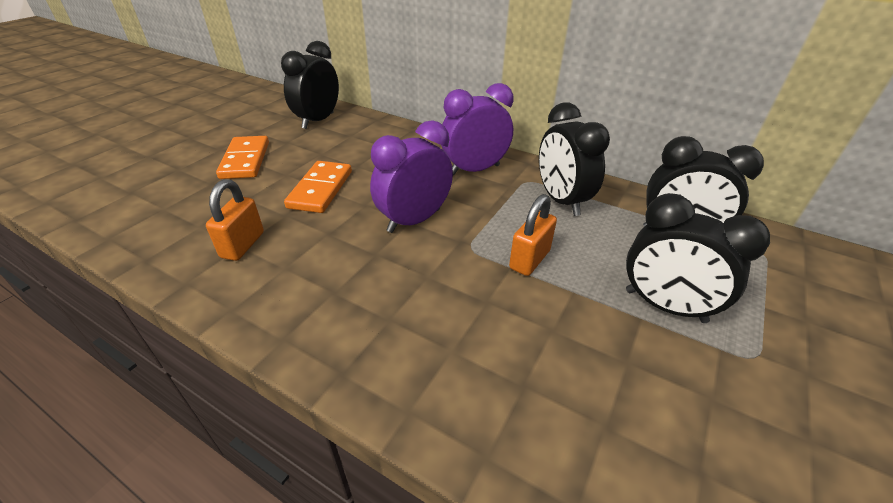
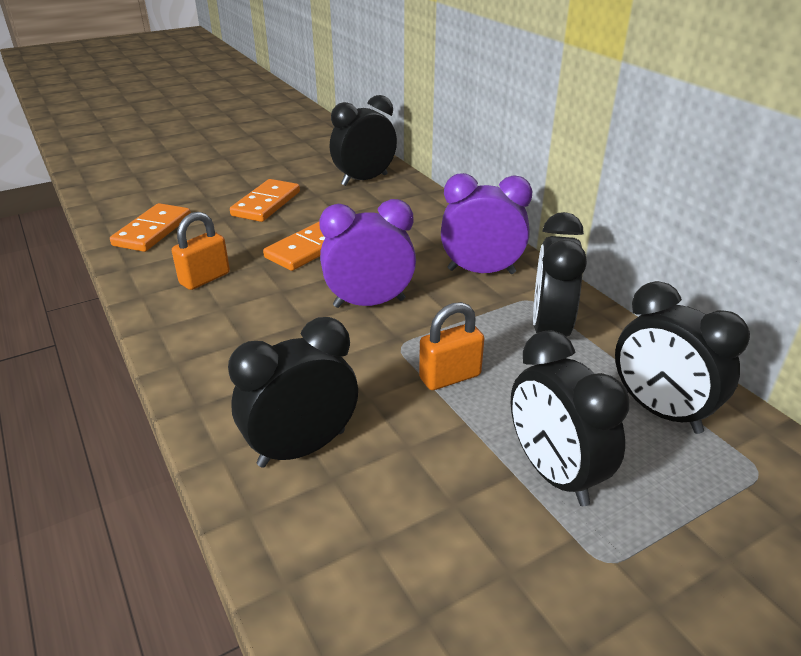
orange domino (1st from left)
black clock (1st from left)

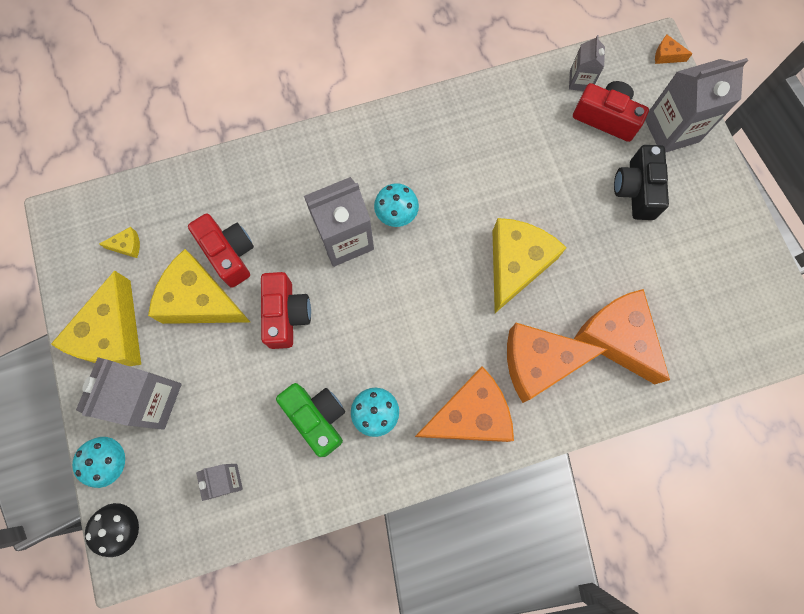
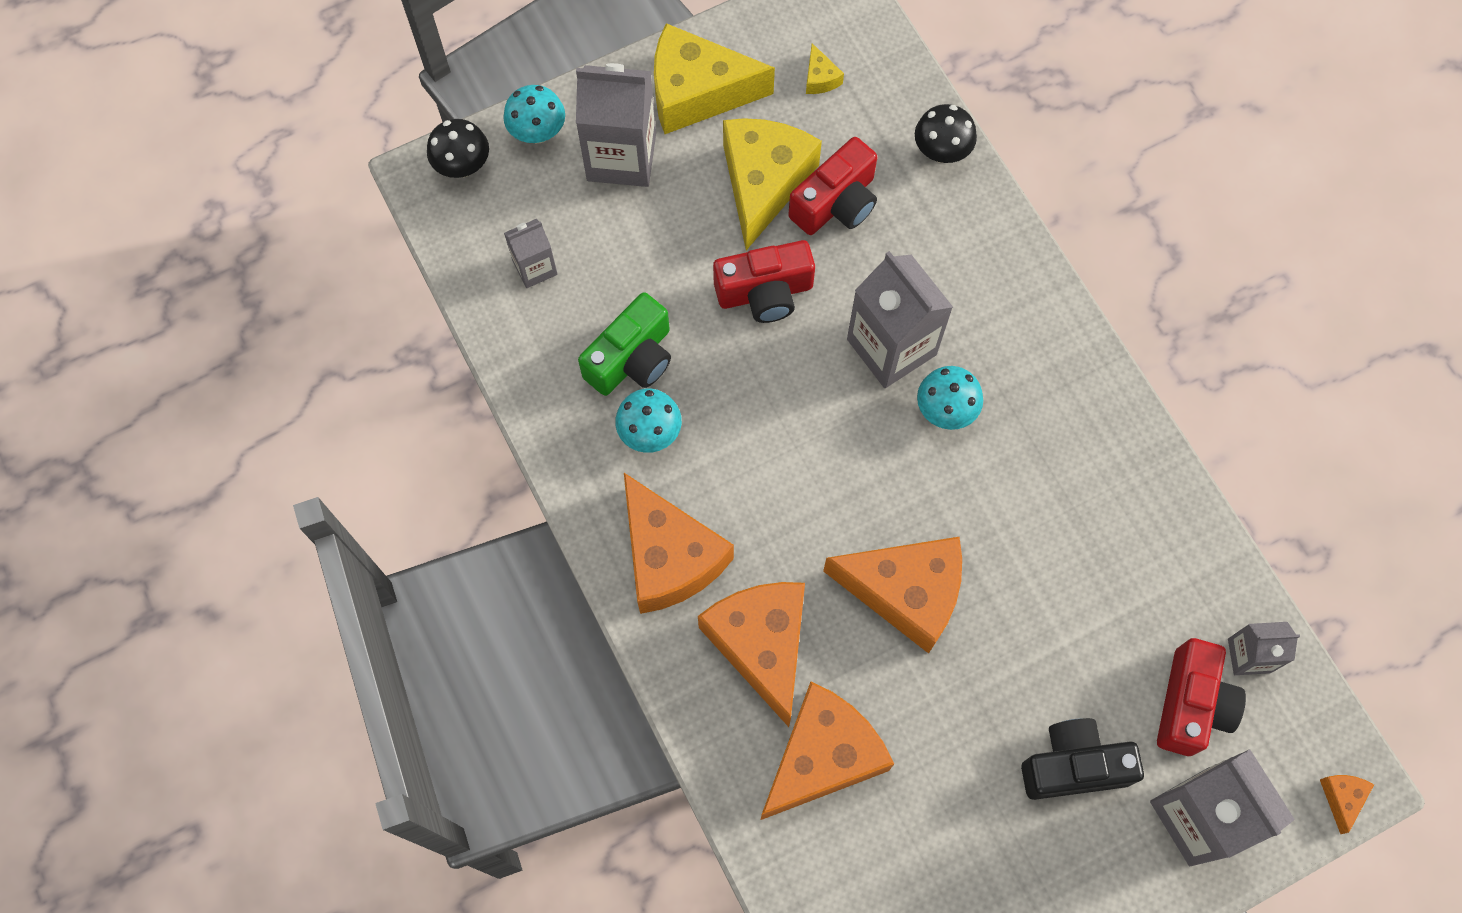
black fungus (2nd from left)
orange piece of cheese (4th from left)

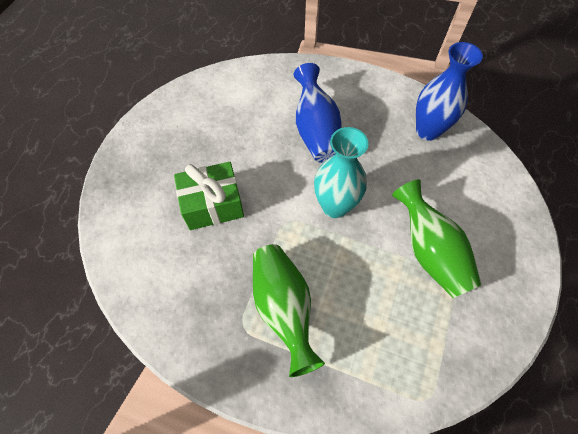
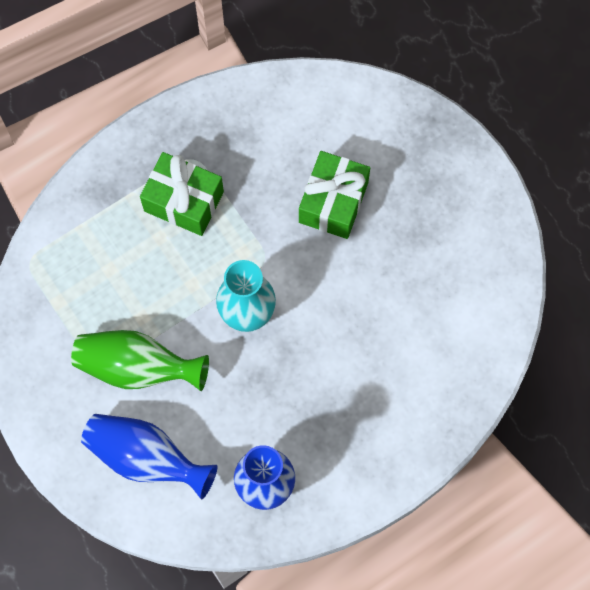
blue vase (1st from left)
emerald gift (1st from left)

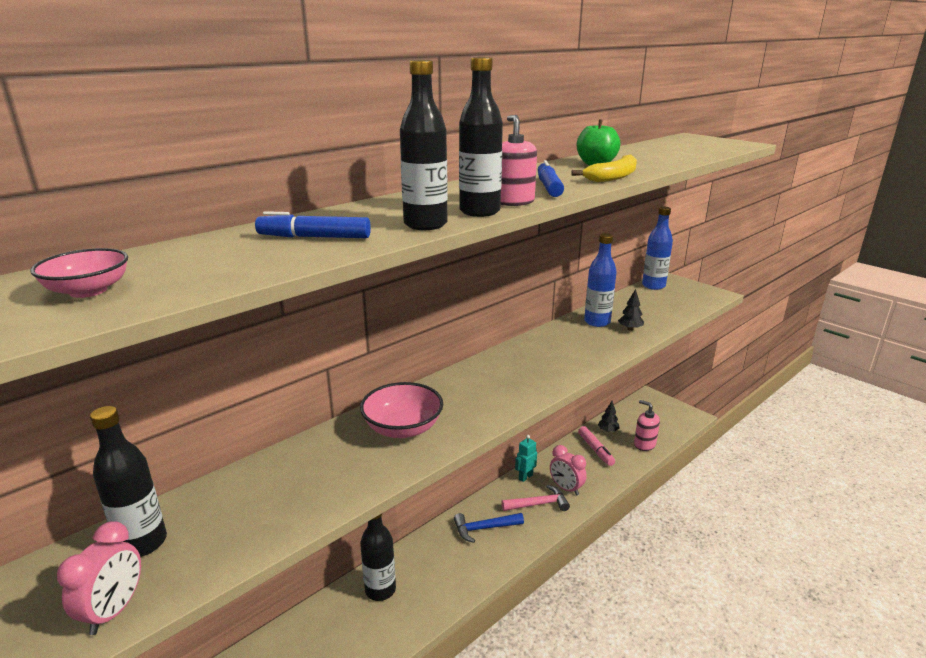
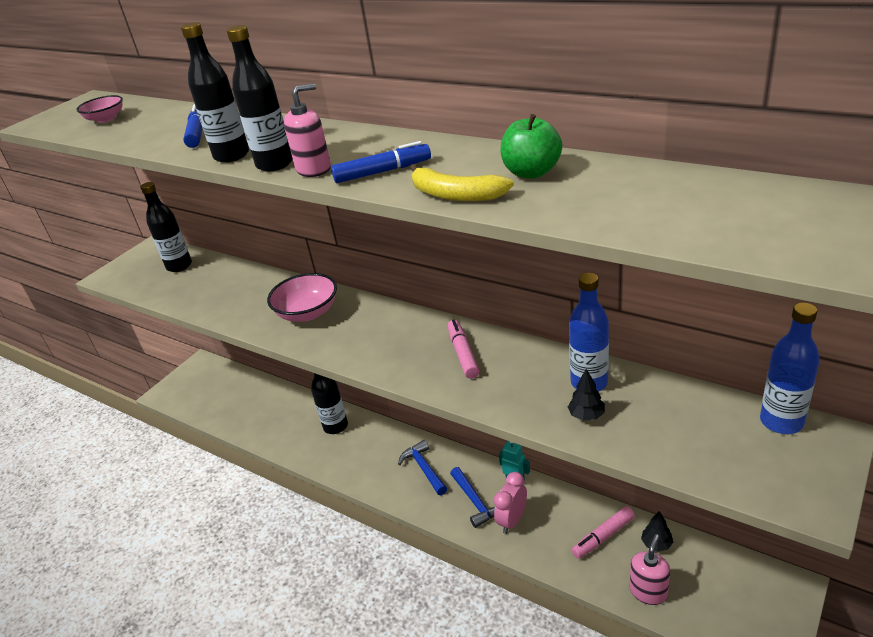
rose-pink clock (1st from left in the first image)
rose-pink marker pen (1st from left)
blue hammer (2nd from left)

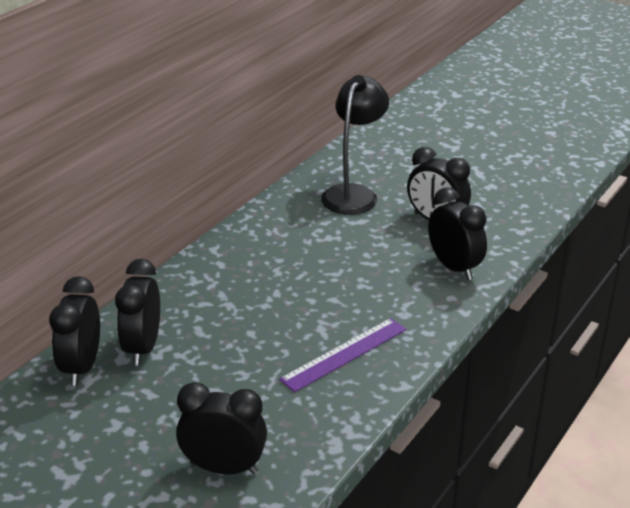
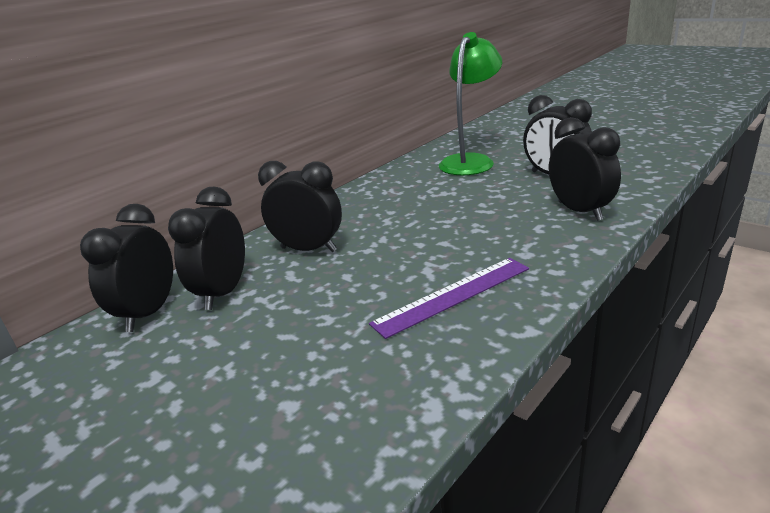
black clock (3rd from left)
emerald lamp

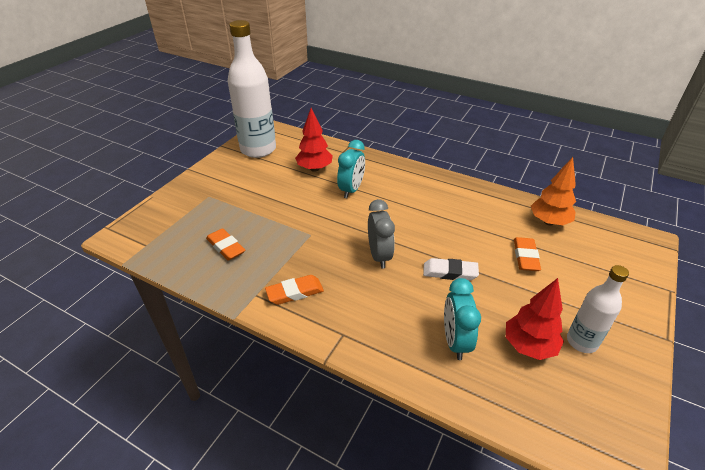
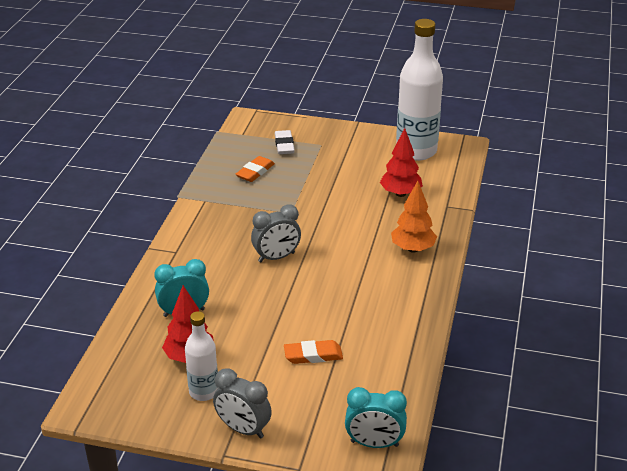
orange gum eraser (2nd from left in the first image)
gray clock (1st from left)
turquoise clock (2nd from left)
snow-white gum eraser
orange tree

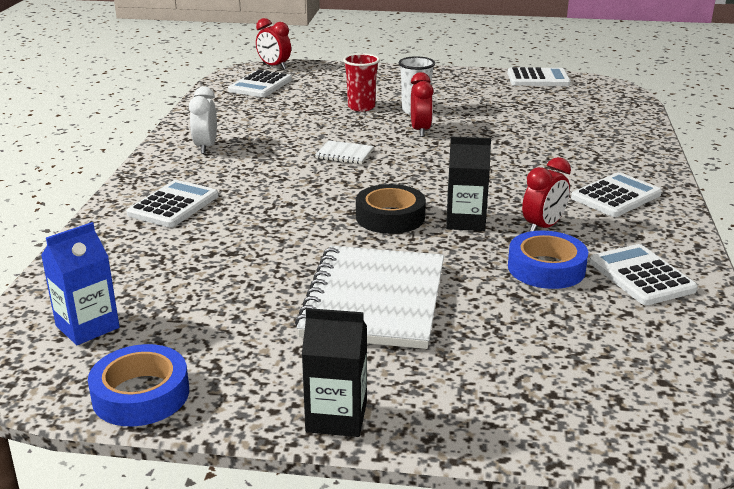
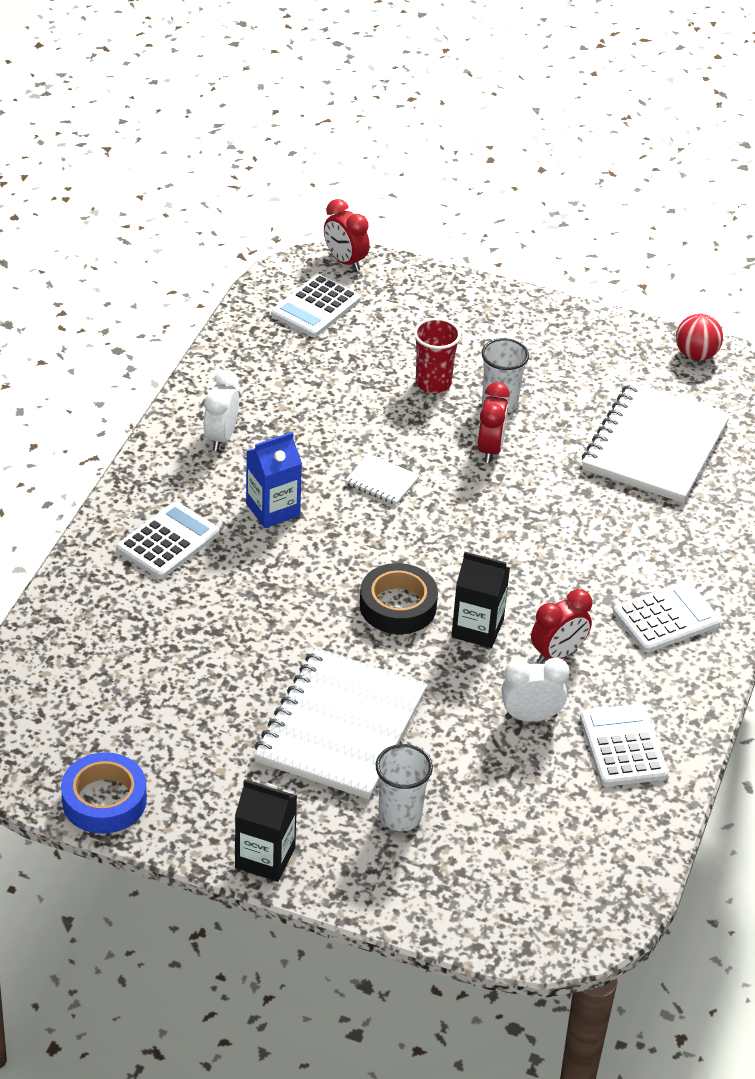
snow-white tumbler (1st from left)
snow-white exercise book (3rd from left)
blue juice carton
scarlet sphere
snow-white clock (2nd from left)

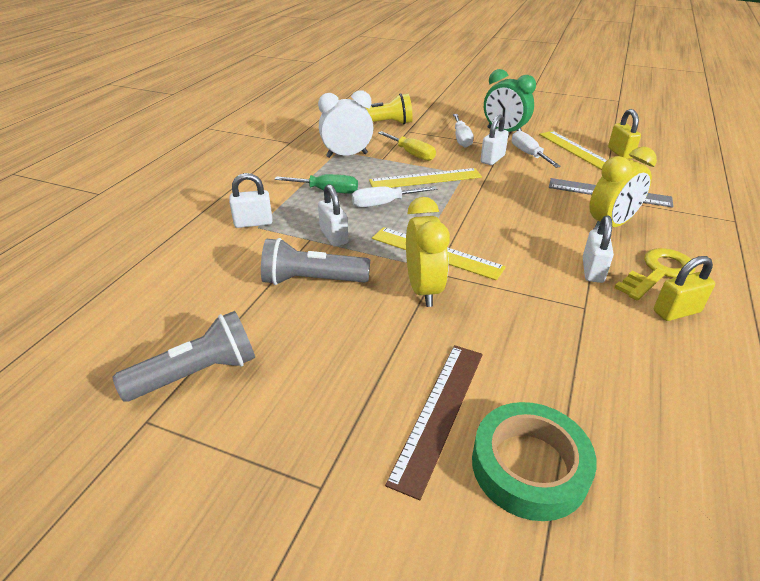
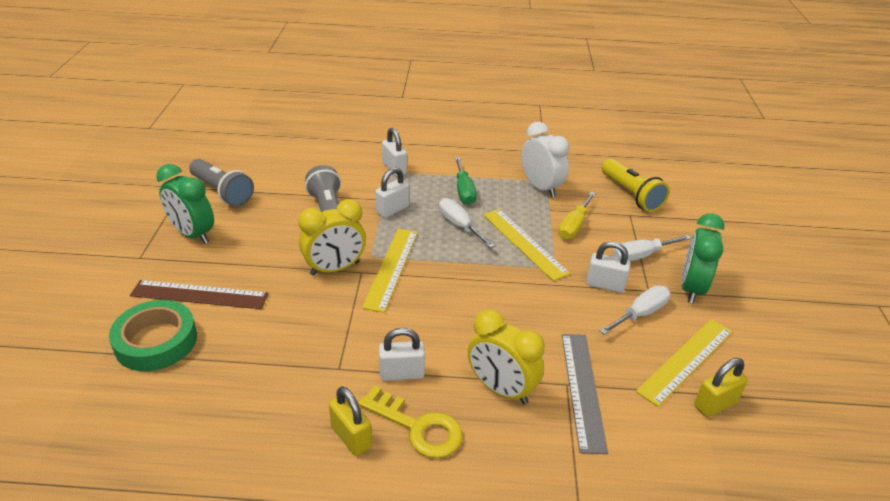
emerald clock (1st from left)

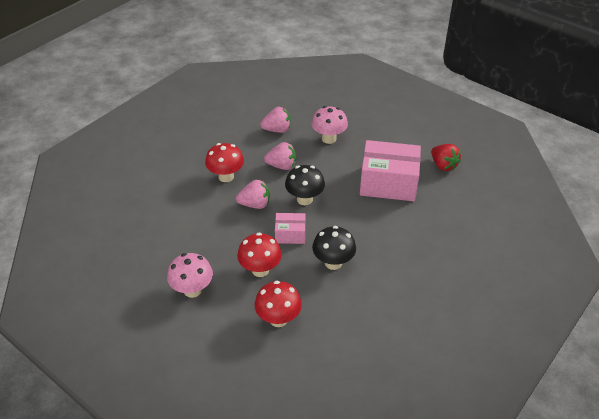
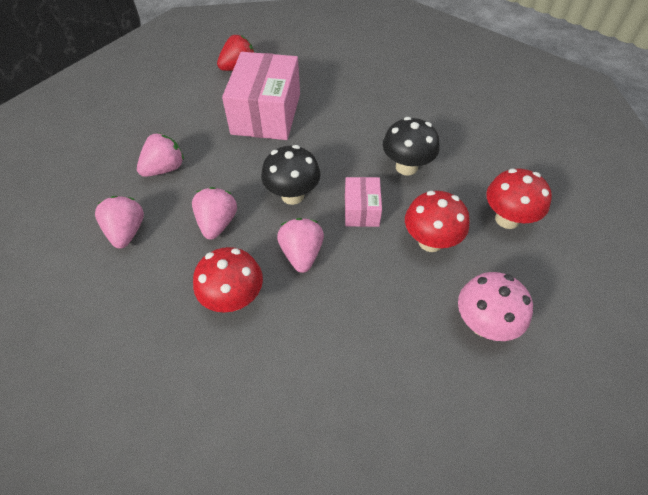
rose-pink strawberry (2nd from left)

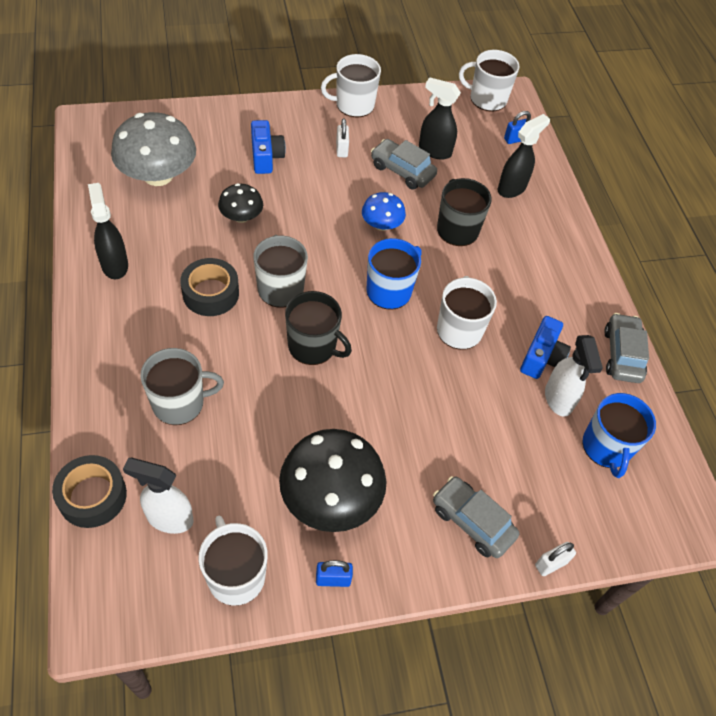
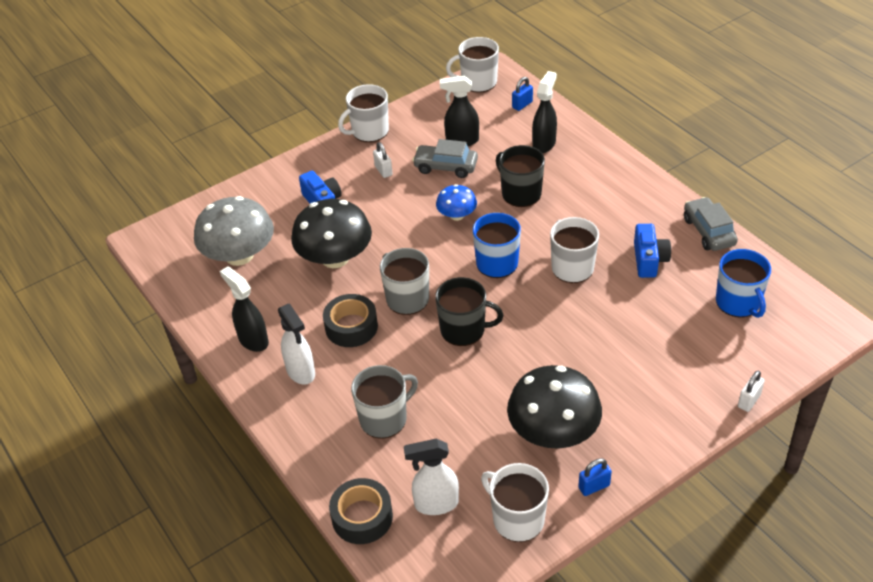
gray automobile (2nd from left in the first image)
snow-white spray bottle (1st from left)
black fungus (1st from left)

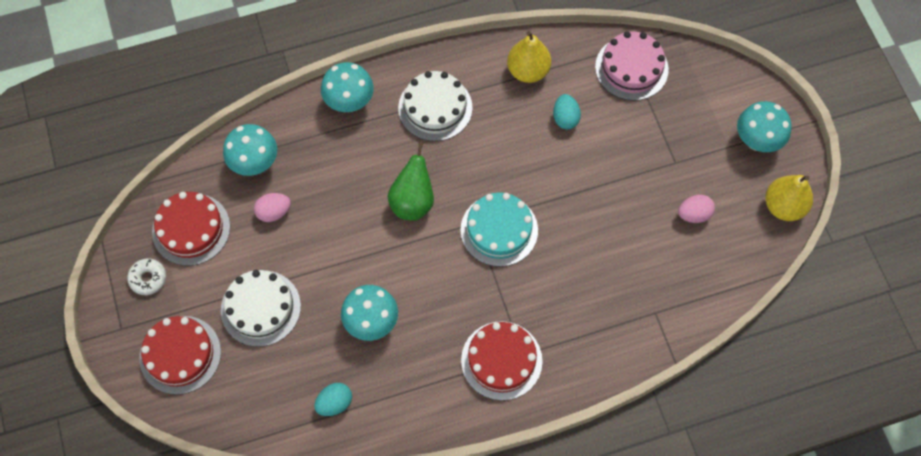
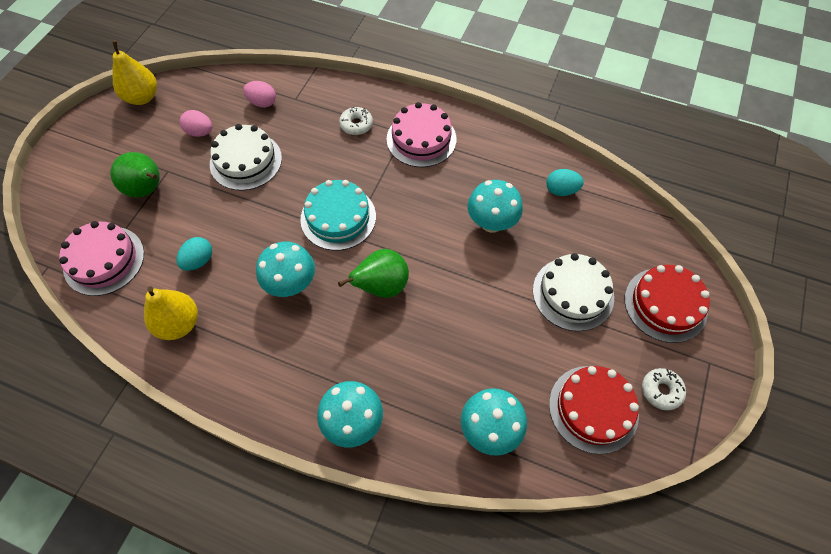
emerald pear fruit (1st from left)
snow-white doughnut (1st from left)
rose-pink egg shape (2nd from left)
snow-white gateau (1st from left)
turquoise fungus (1st from left)
rose-pink gateau (2nd from left)

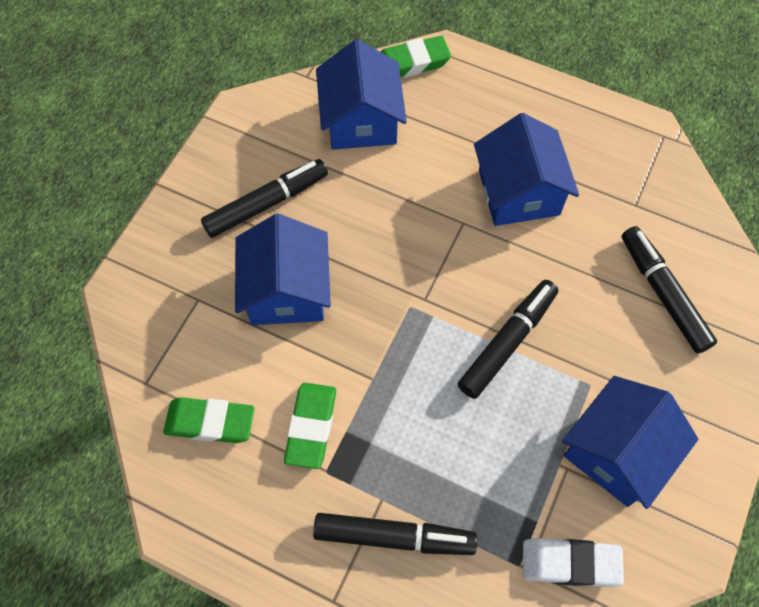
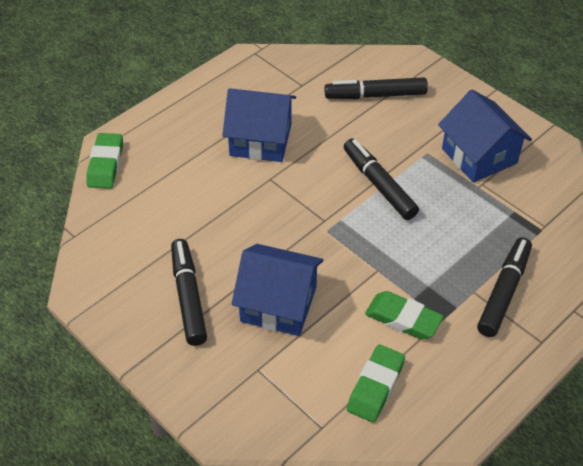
blue cottage (2nd from left in the first image)
snow-white gum eraser

